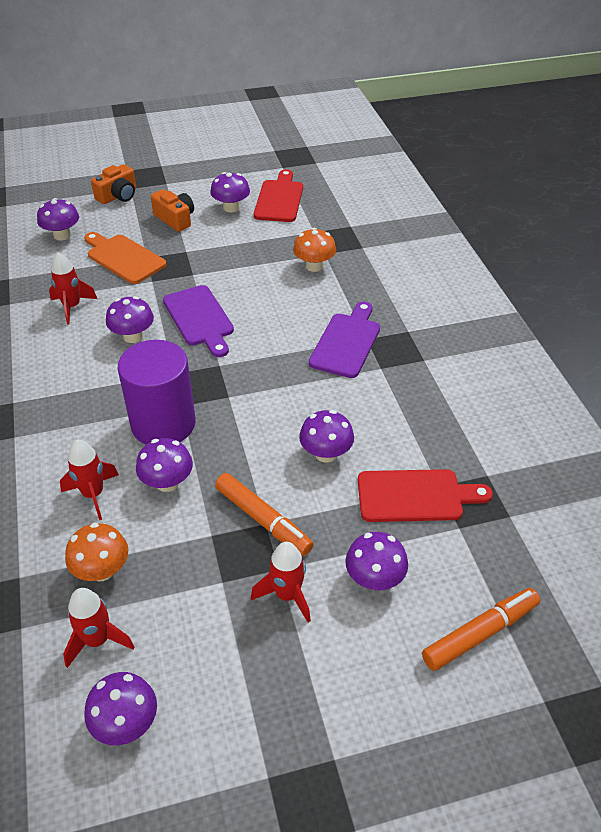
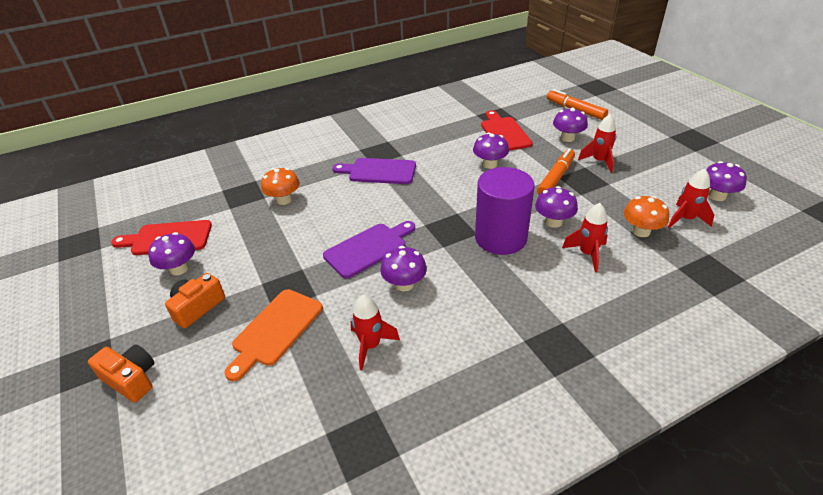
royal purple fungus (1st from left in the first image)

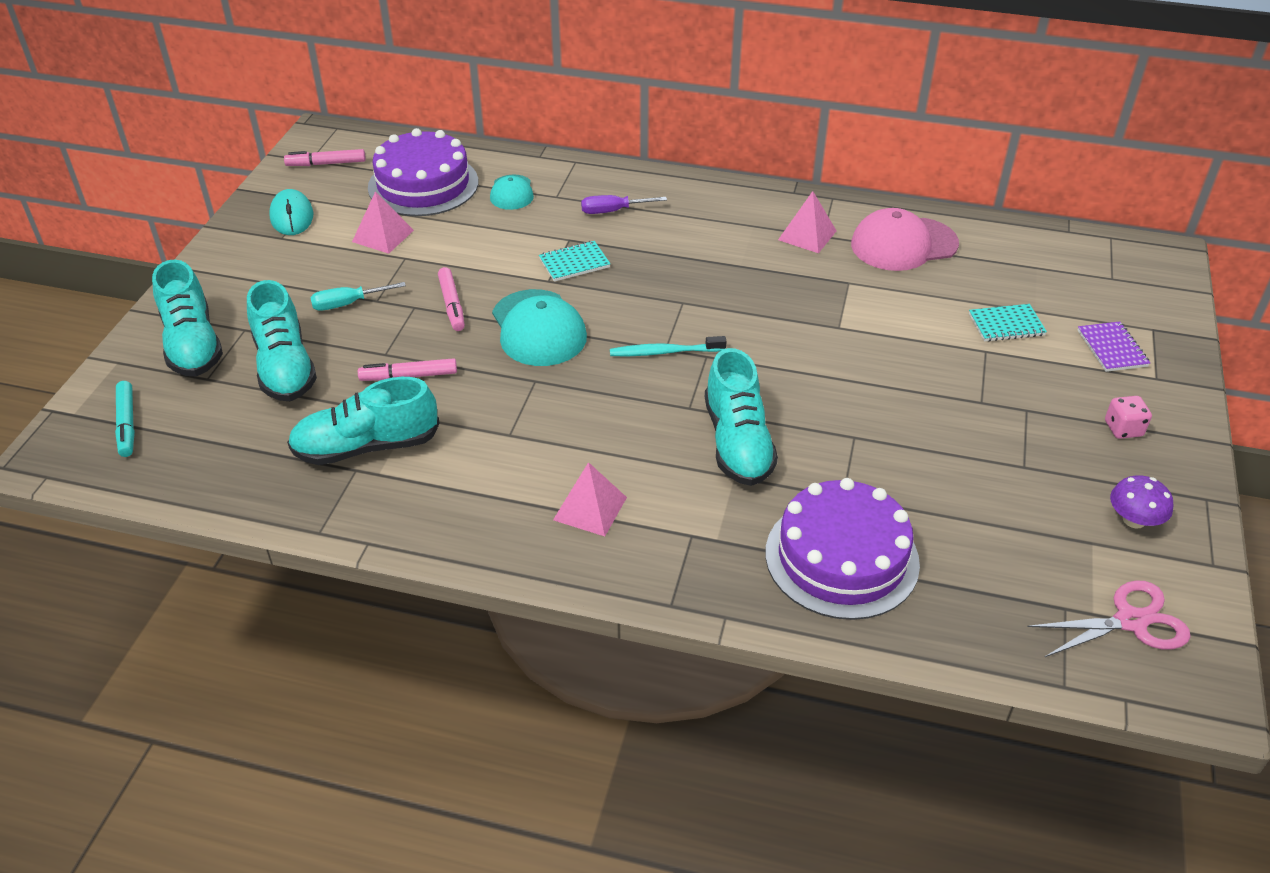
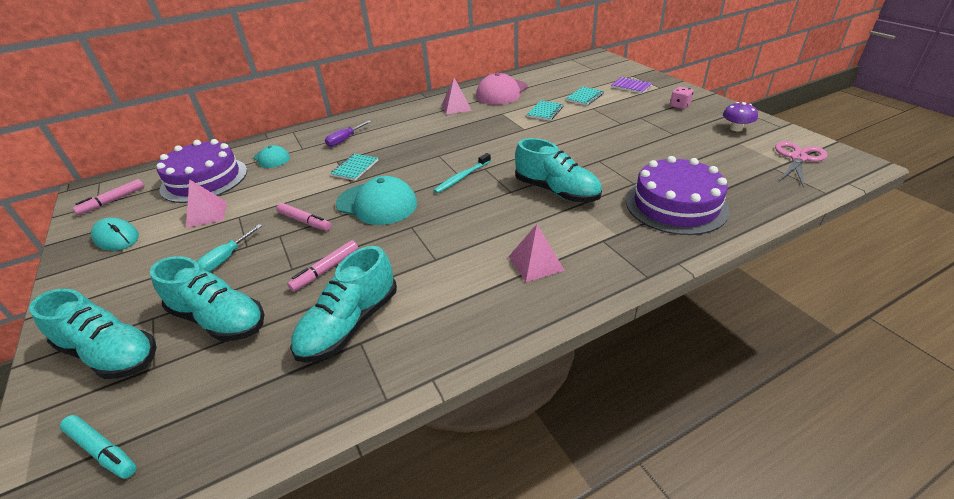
turquoise exercise book (2nd from left)

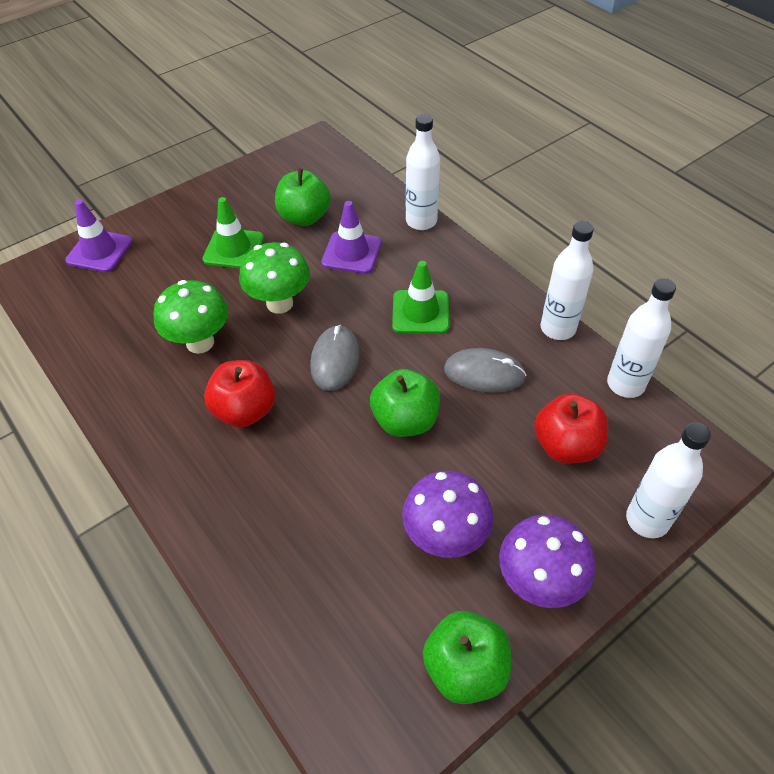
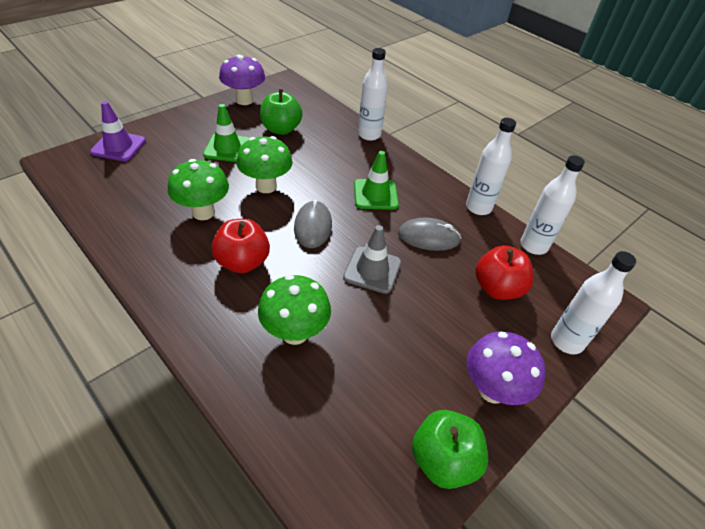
royal purple road cone (2nd from left in the first image)
emerald fungus (3rd from left)
royal purple fungus (1st from left)
gray road cone

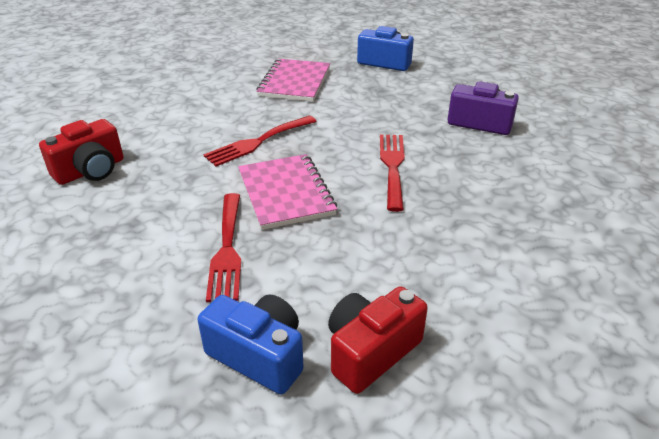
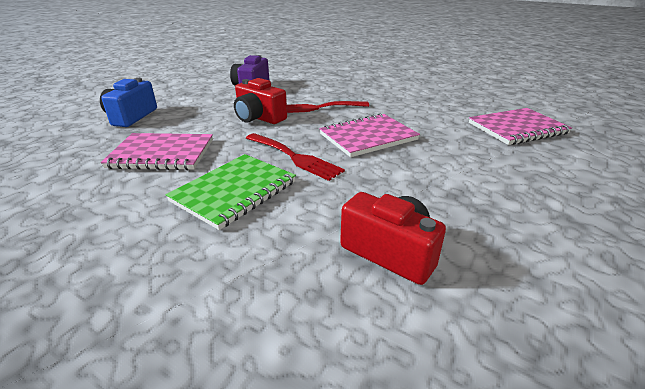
scarlet fork (1st from left in the first image)
emerald exercise book
scarlet compact camera (1st from left)
rose-pink exercise book (3rd from left)

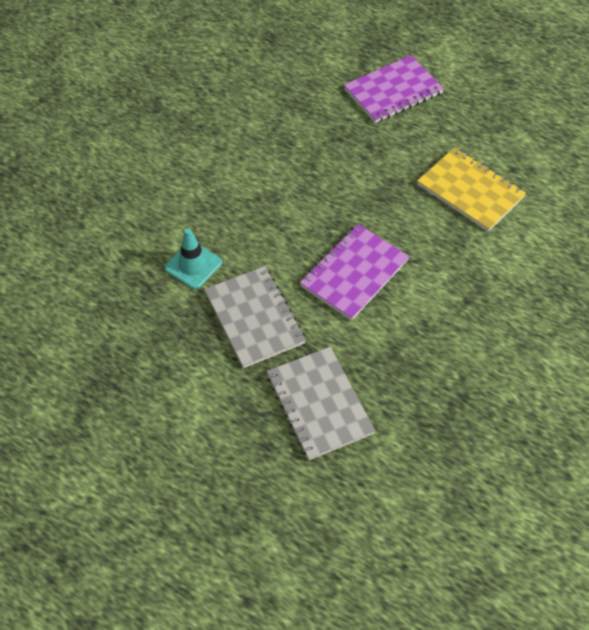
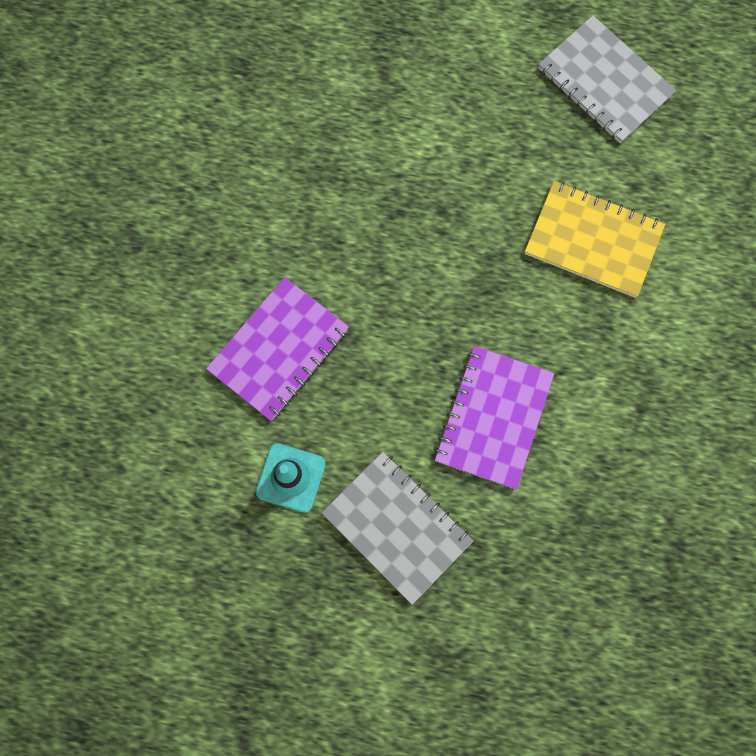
gray exercise book (2nd from left)
royal purple exercise book (1st from left)

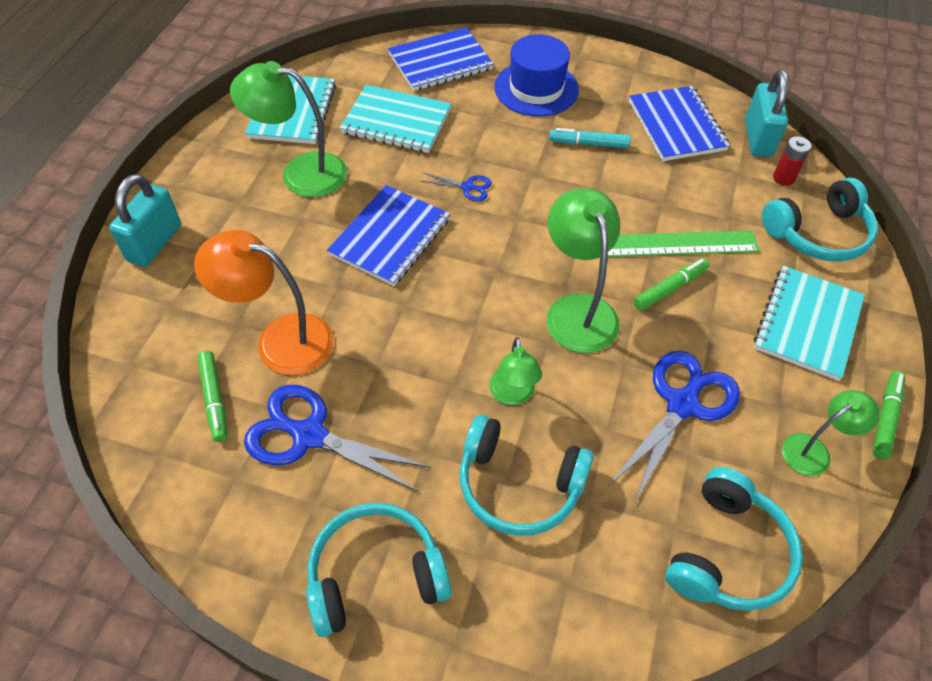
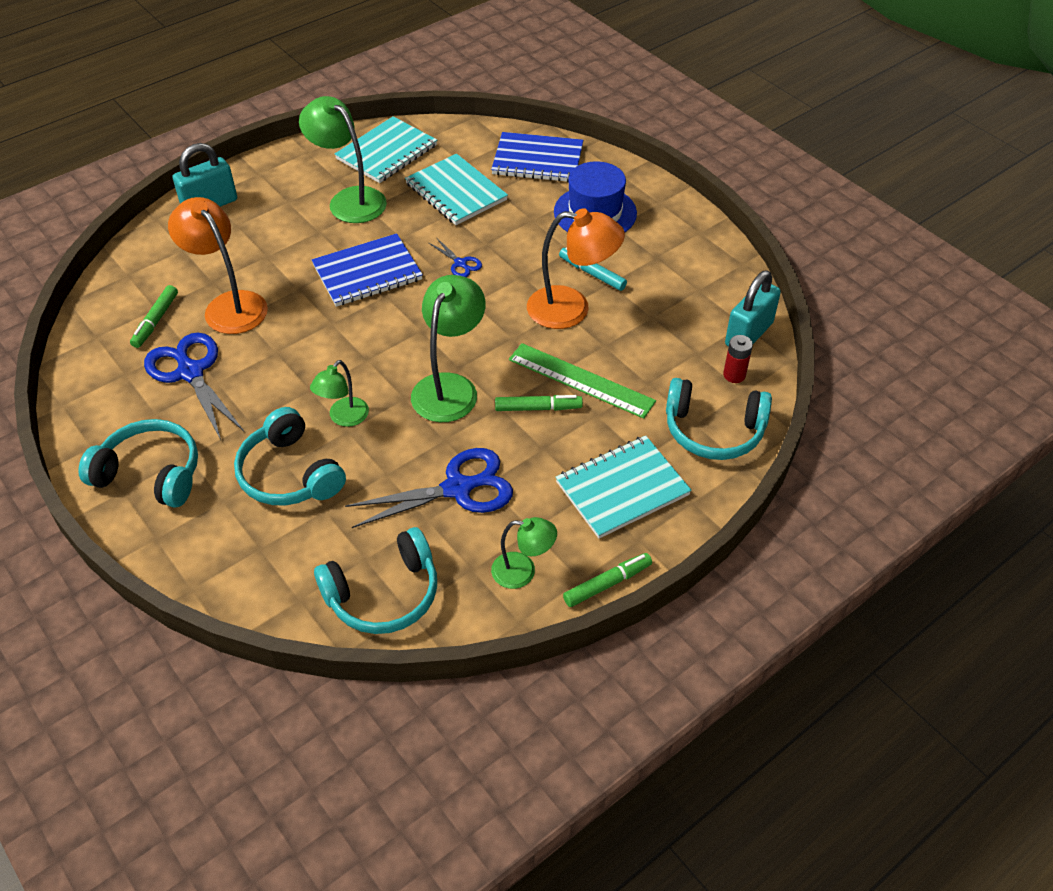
blue exercise book (3rd from left in the first image)
orange lamp (2nd from left)

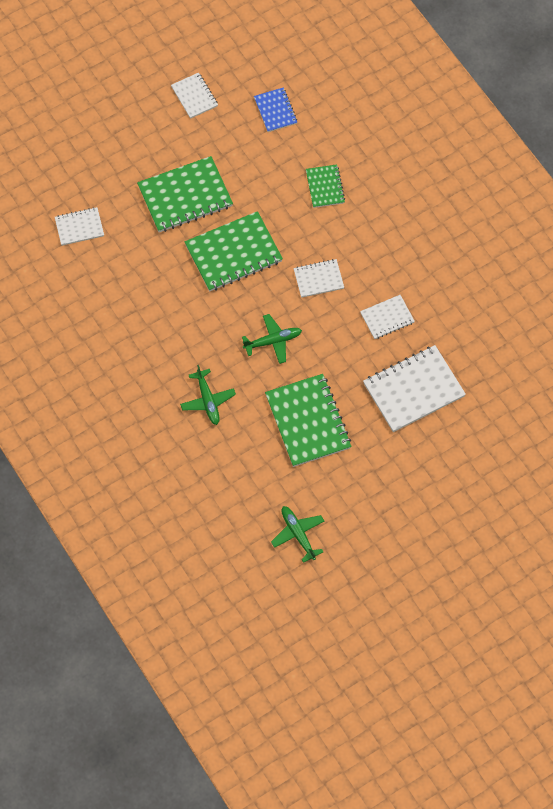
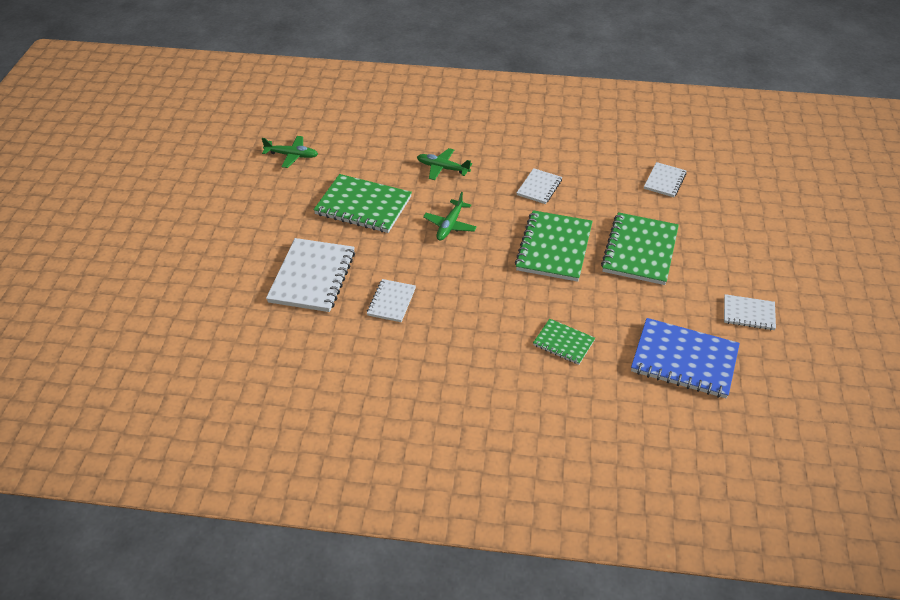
snow-white exercise book (3rd from left)
blue exercise book

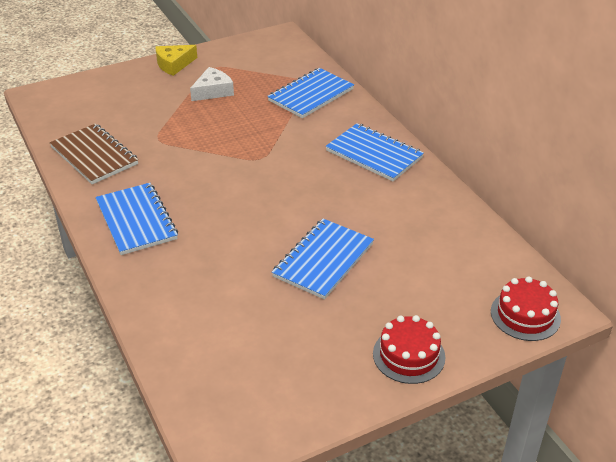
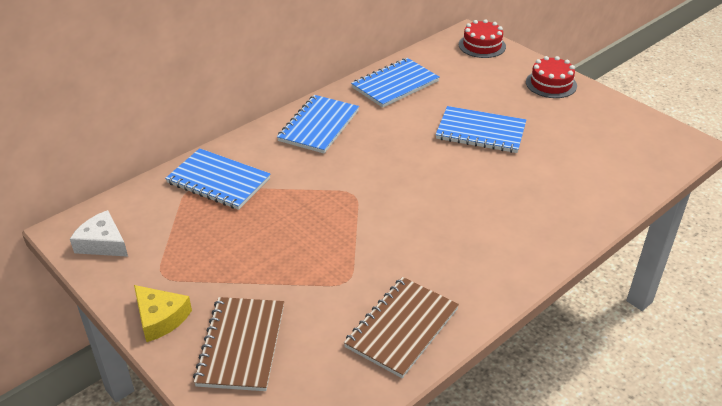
brown exercise book (1st from left)
blue exercise book (3rd from left)
snow-white piece of cheese

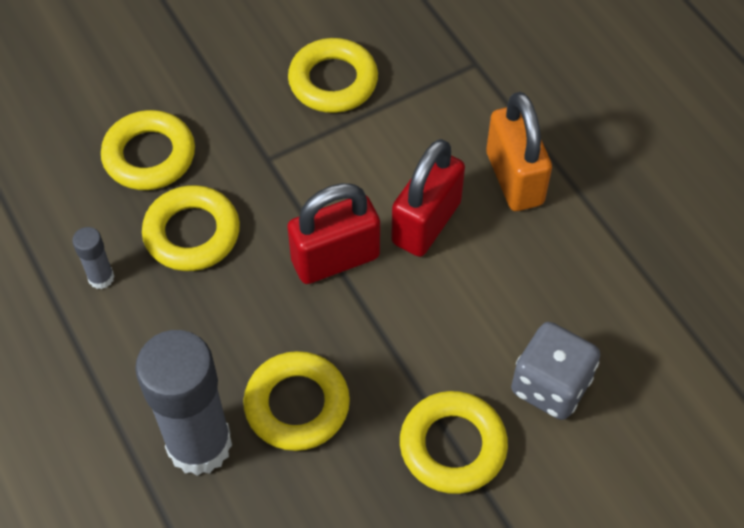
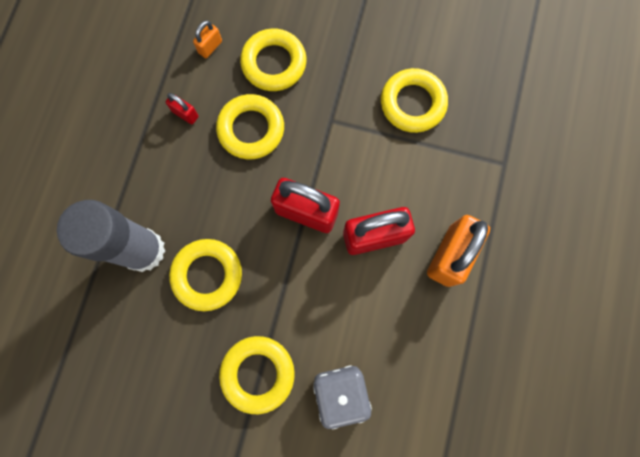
orange lock (1st from left)
scarlet lock (1st from left)

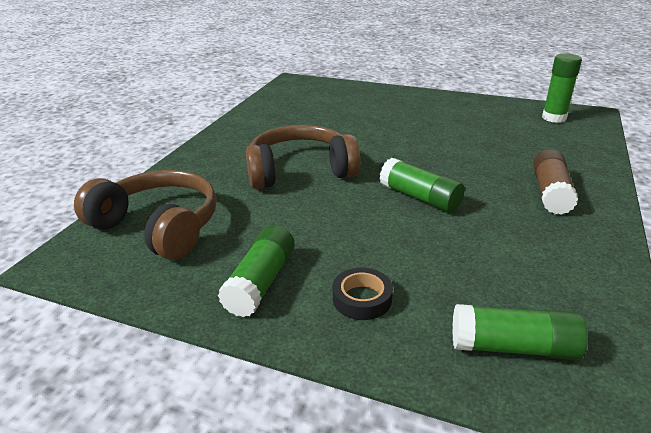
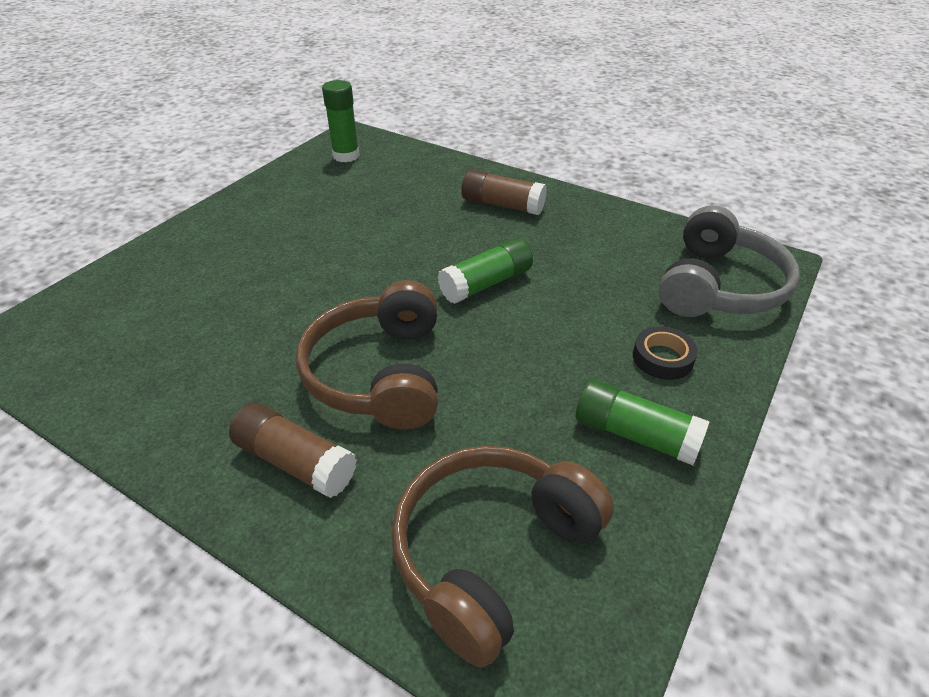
brown glue stick (1st from left)
gray headset

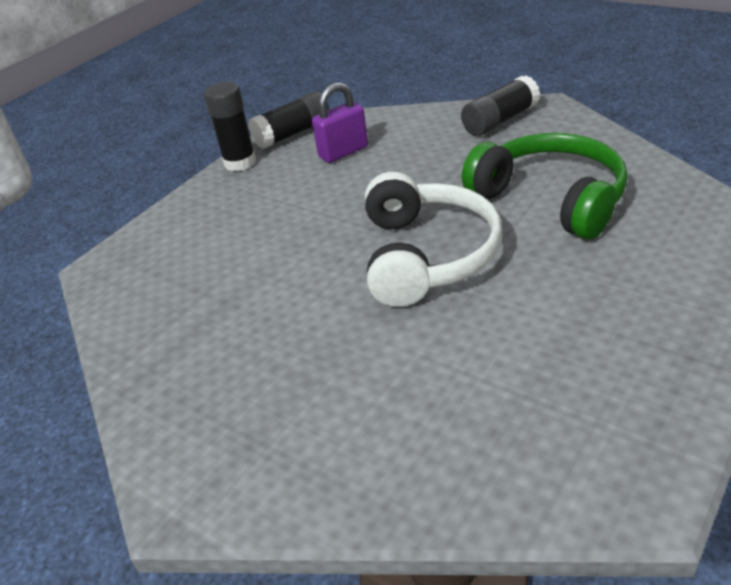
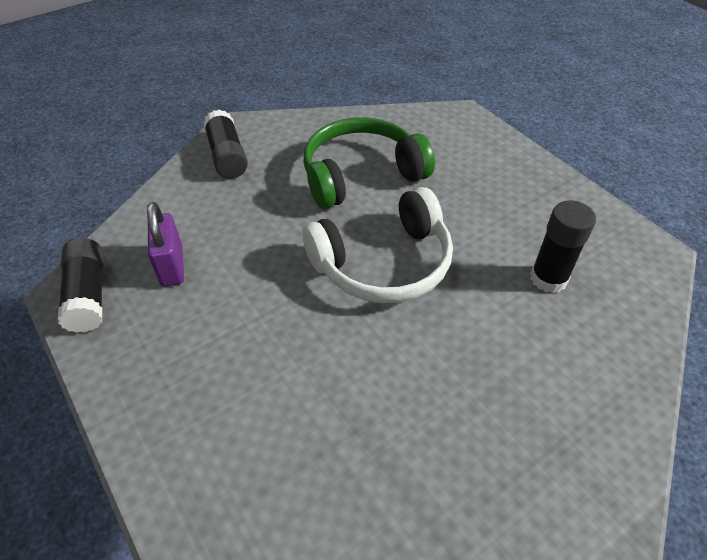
black glue stick (3rd from left)
snow-white headset

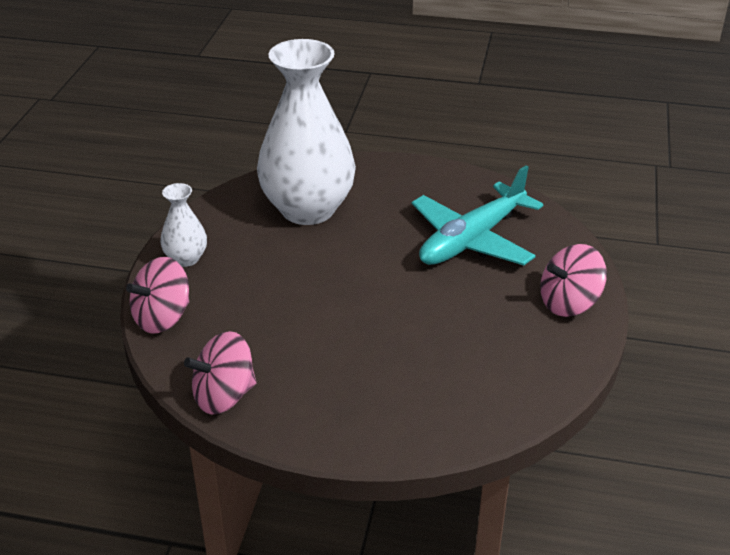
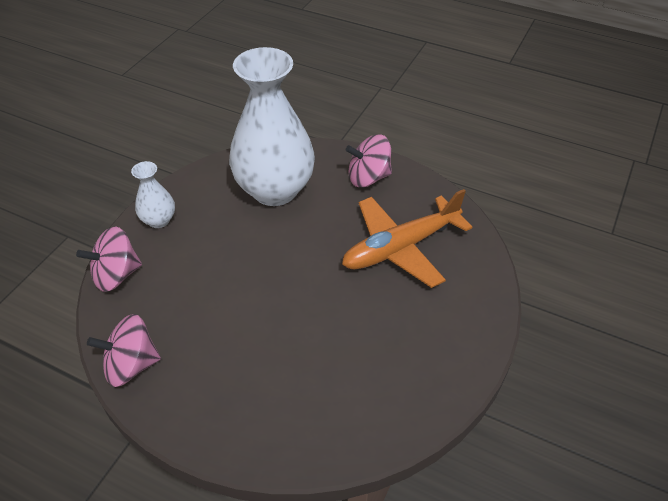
rose-pink whirligig (3rd from left)
orange toy plane

